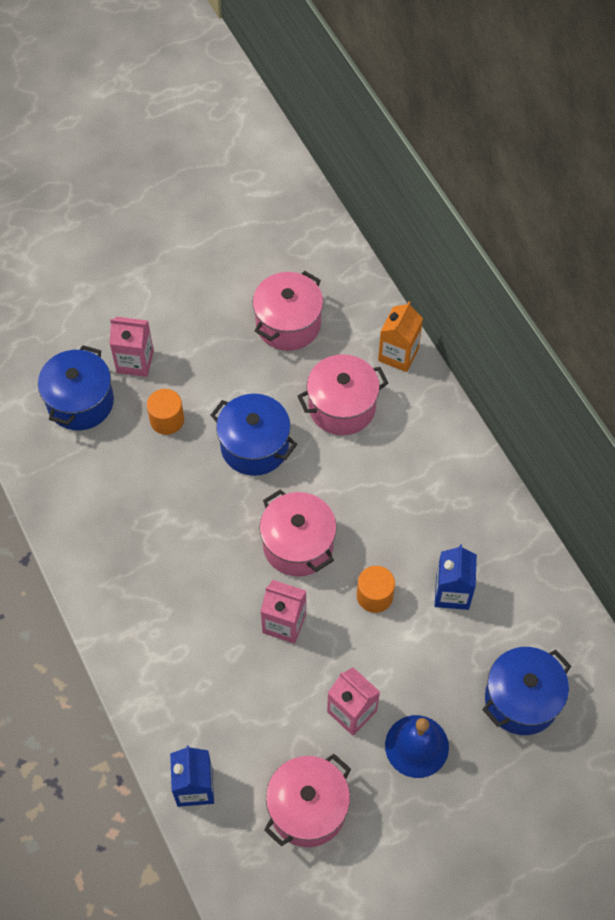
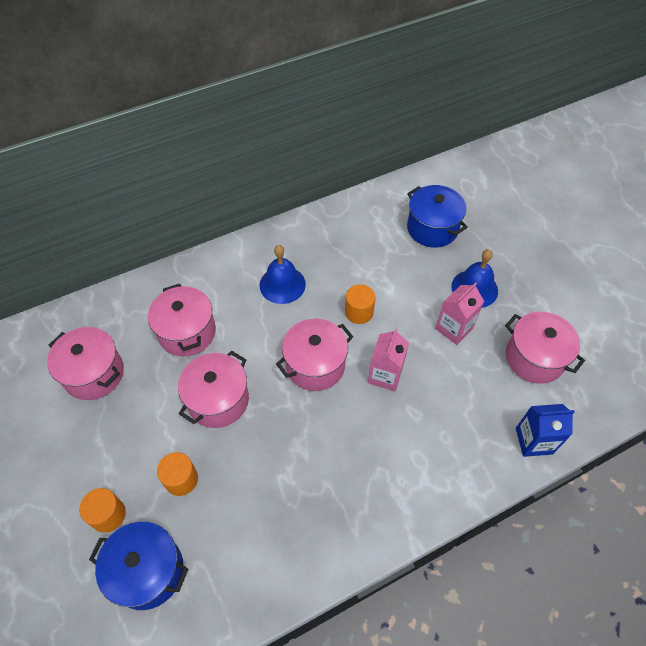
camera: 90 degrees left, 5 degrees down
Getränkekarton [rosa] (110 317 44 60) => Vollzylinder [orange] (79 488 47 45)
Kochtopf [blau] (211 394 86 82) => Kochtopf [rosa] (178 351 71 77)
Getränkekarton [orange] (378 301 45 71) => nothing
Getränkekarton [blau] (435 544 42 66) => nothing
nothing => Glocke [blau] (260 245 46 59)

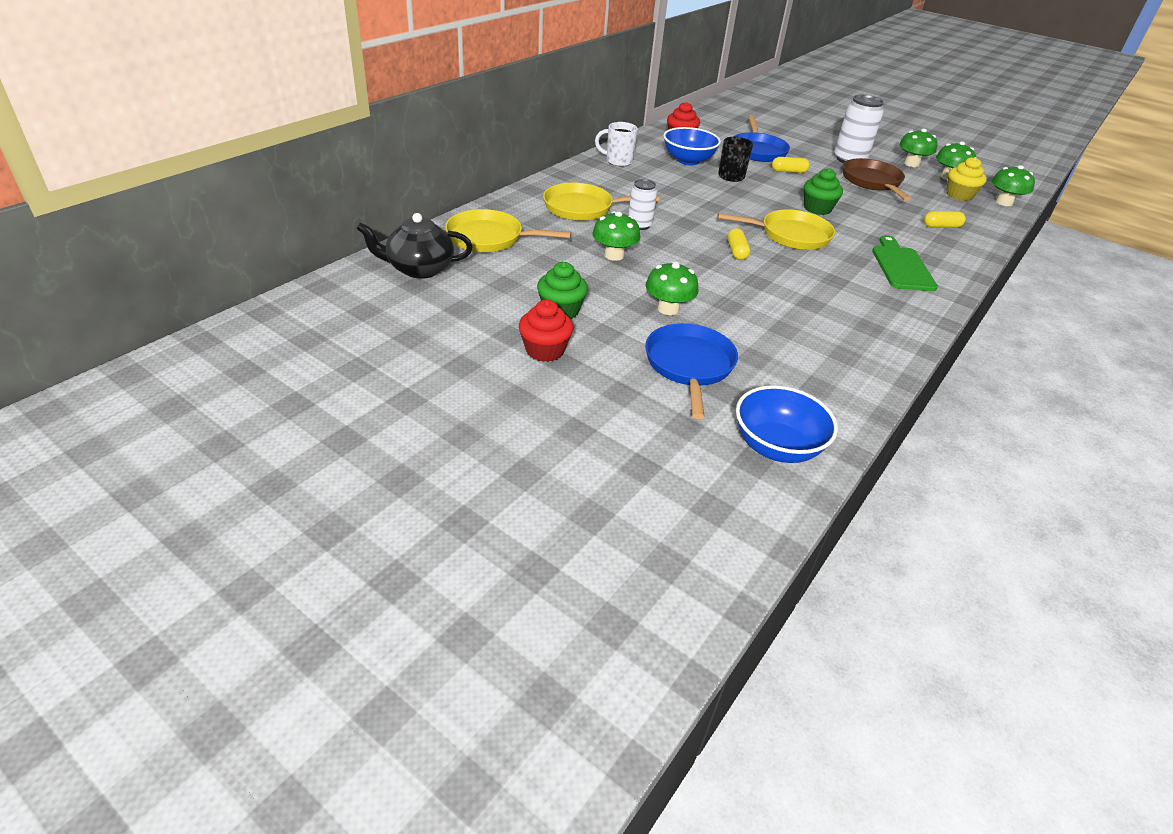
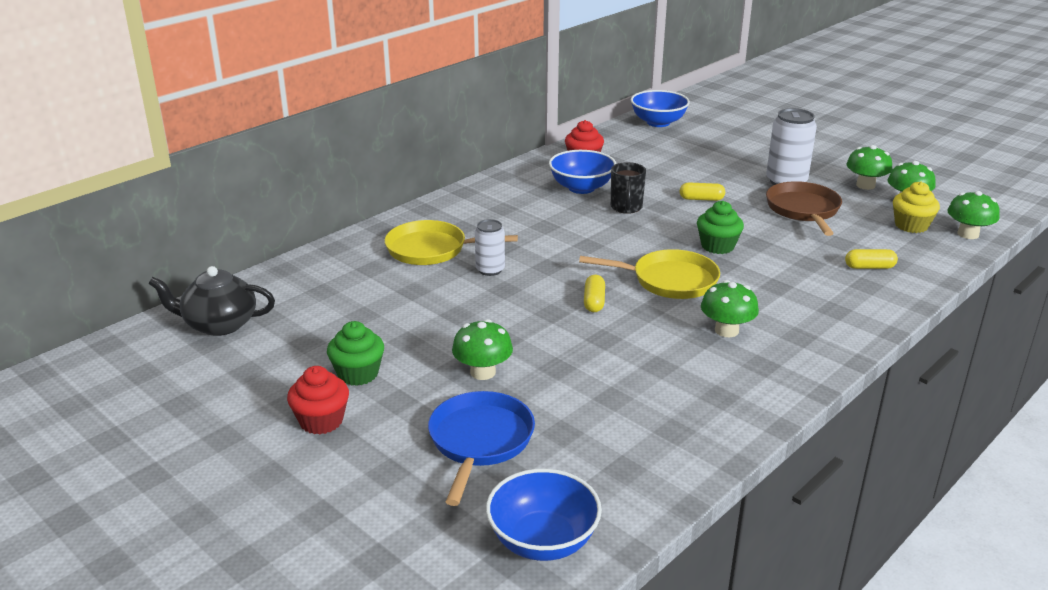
camera: 10 degrees right, 10 degrees down
Pfanne [gelb] (445 209 126 43) => nothing
Pilz [grün] (592 211 48 50) => Pilz [grün] (701 280 58 57), relocated
Tasse [weiß] (595 122 43 45) => nothing
Pfanne [blau] (734 115 56 47) => nothing
Schneidebrett [grün] (872 235 66 56) => nothing
nothing => Schüssel [blau] (631 90 59 37)

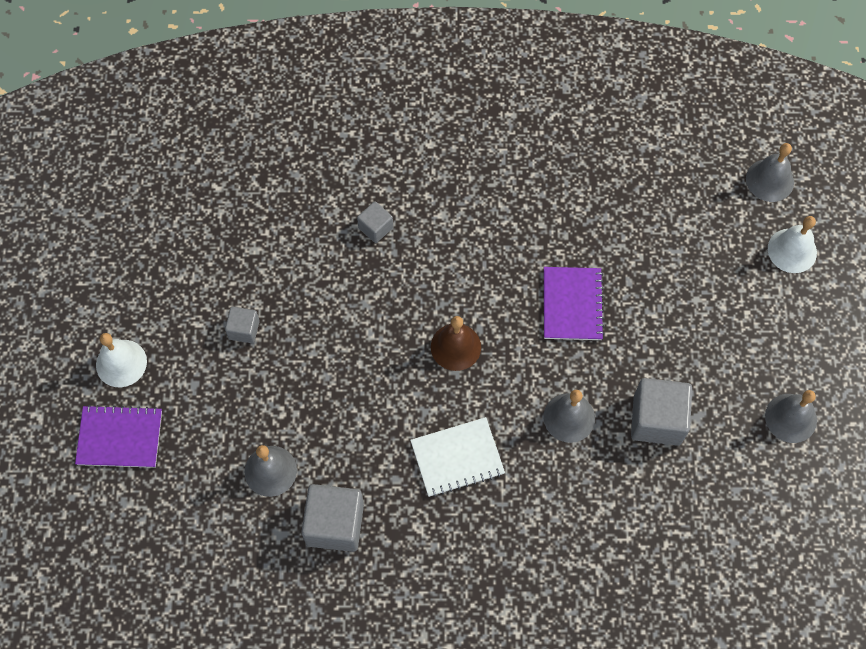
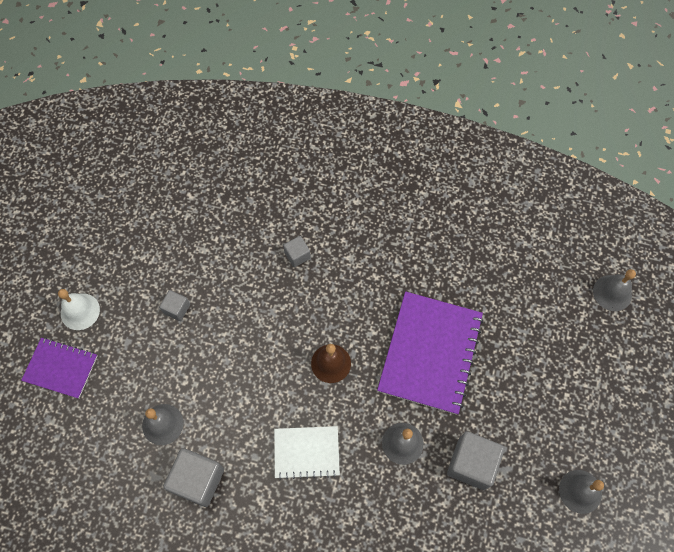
camera: 15 degrees right, 0 degrees up
Notizbuch [lila] (544 267 60 73) => Notizbuch [lila] (377 291 106 124), x1.76
Glocke [weiß] (768 216 49 57) => nothing

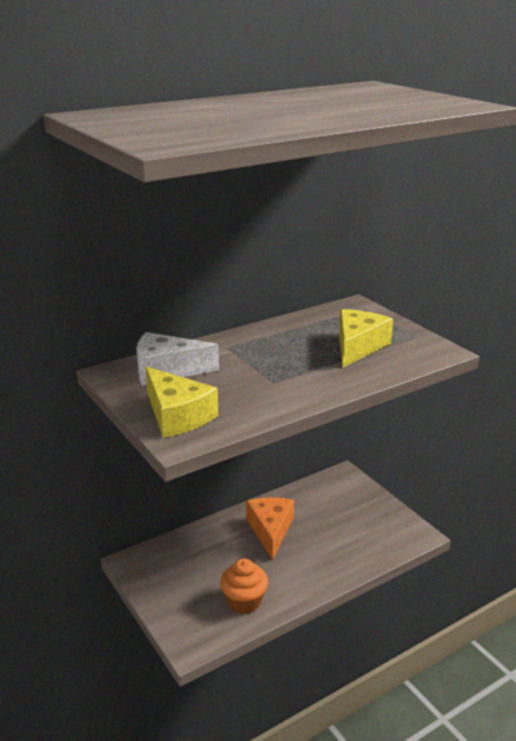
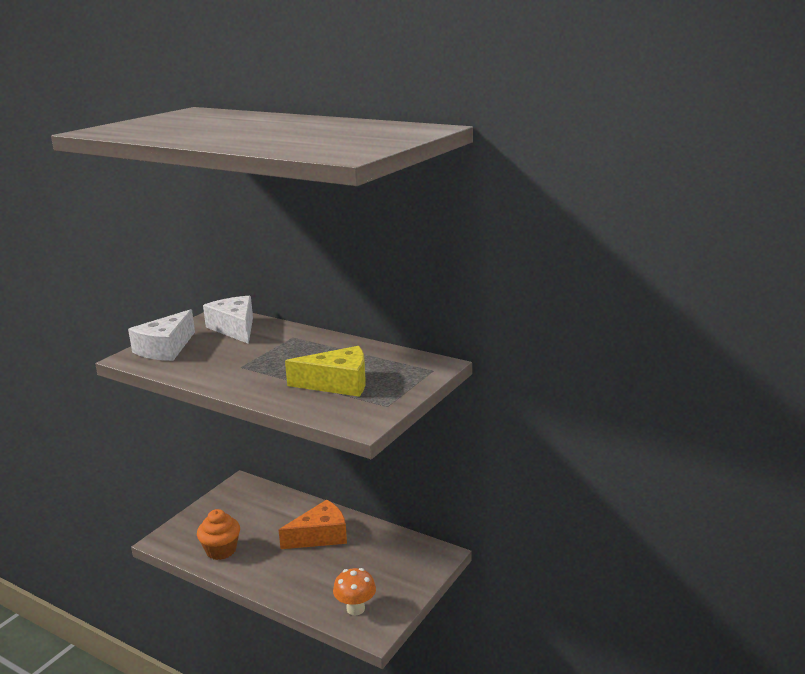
camera: 65 degrees right, 5 degrees down
Käse [gelb] (145 366 73 72) => Käse [weiß] (128 309 67 52)
nothing => Pilz [orange] (333 568 43 47)

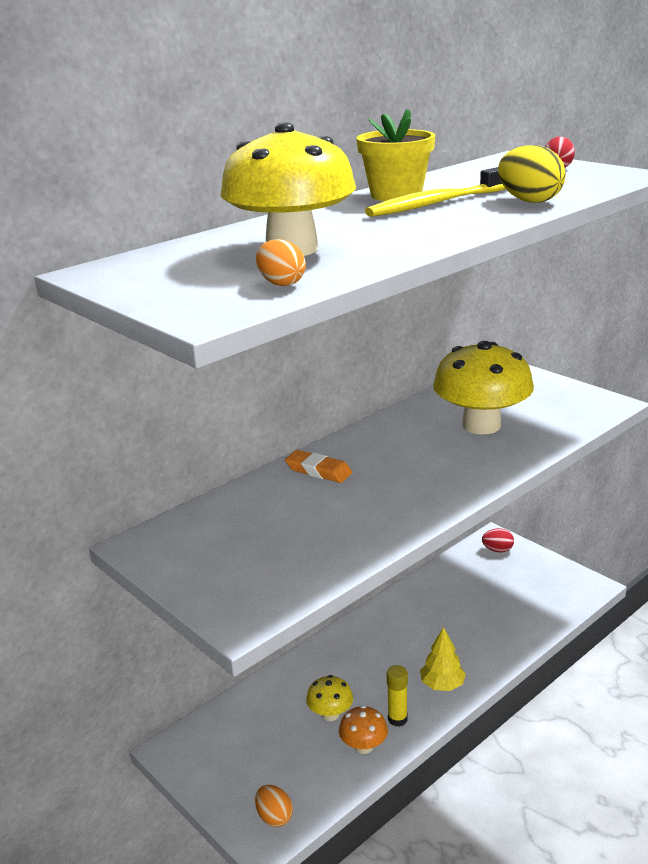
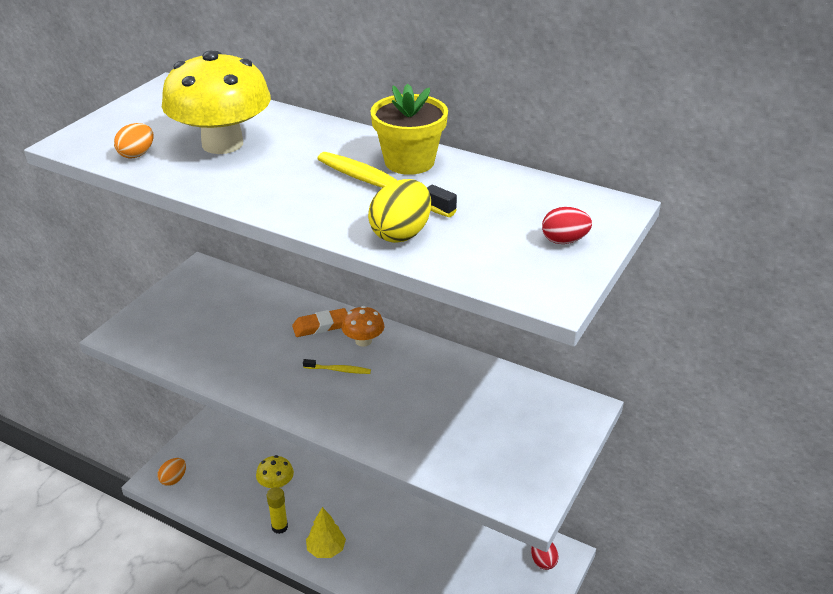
camera: 70 degrees right, 10 degrees up
Radiergummi [orange] (285 450 67 33) => Radiergummi [orange] (292 308 55 29), 60 degrees clockwise
Pilz [orange] (339 705 49 49) => Pilz [orange] (342 306 42 41), relocated
Pilz [gelb] (433 341 101 93) => nothing
nothing => Zahnbürste [gelb] (303 359 68 15)

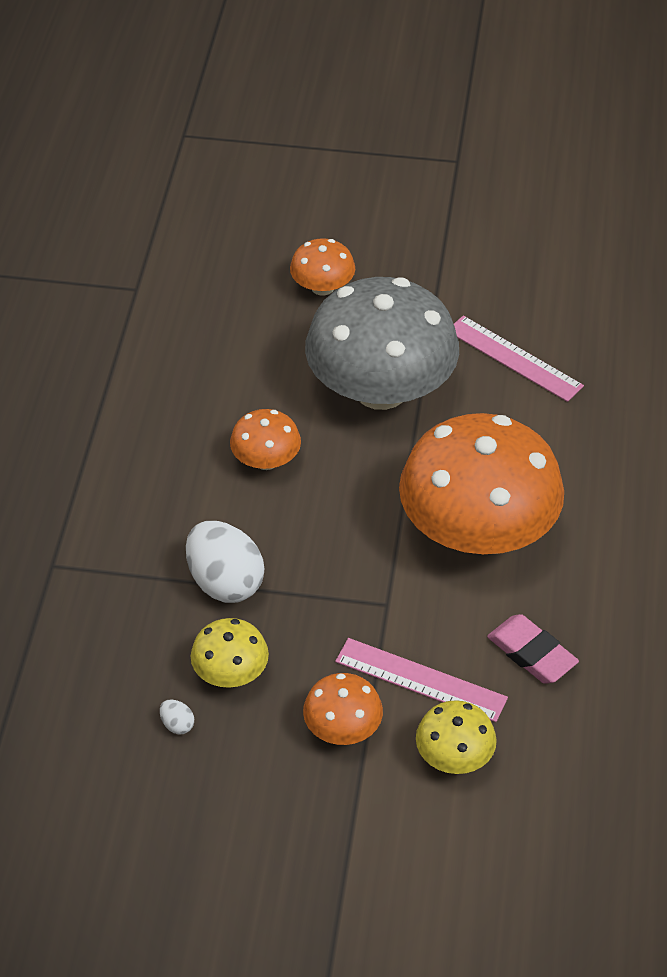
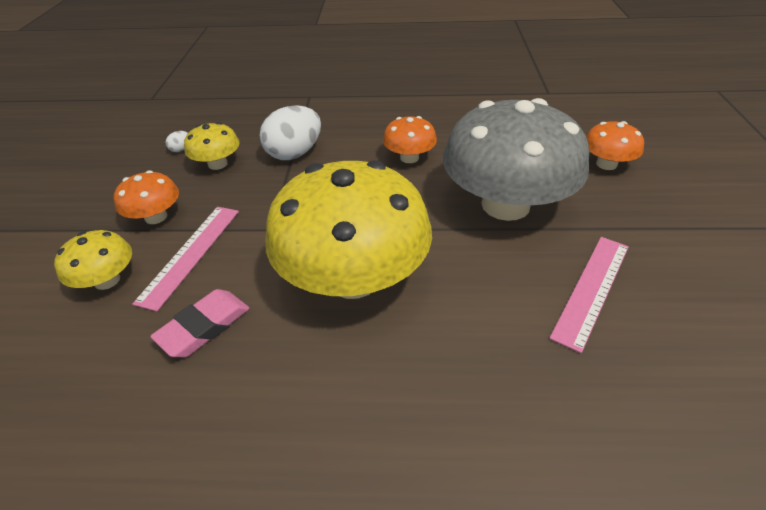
camera: 85 degrees right, 5 degrees down
Pilz [orange] (399 413 165 141) => Pilz [gelb] (265 160 167 139)

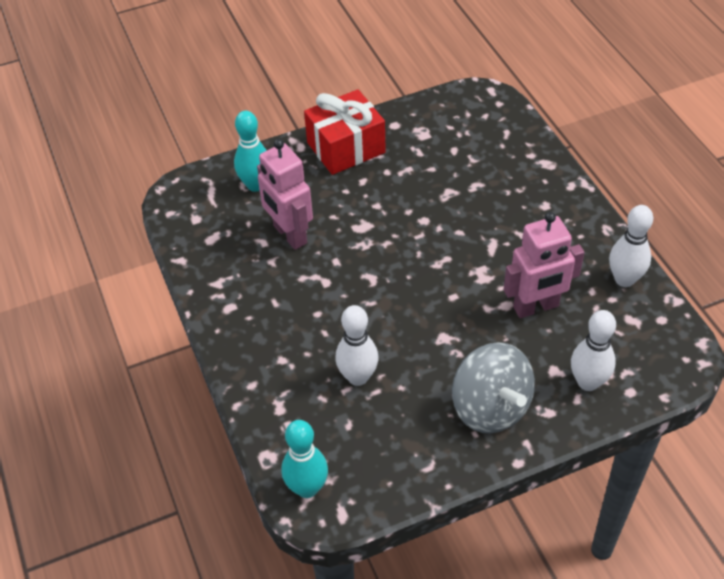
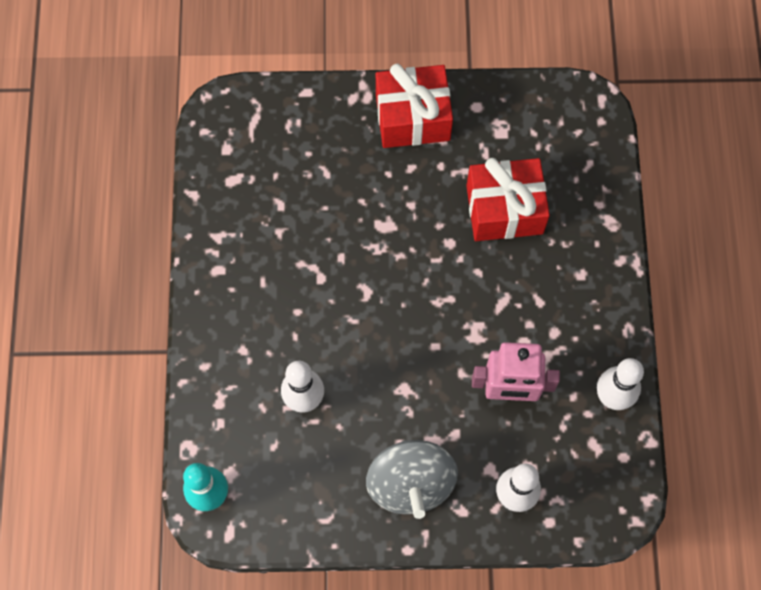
camera: 20 degrees right, 20 degrees up
Bowlingkegel [türkis] (234 111 33 81) => nothing
Roboter [rosa] (257 139 56 111) => nothing
nothing => Geschenk [rot] (466 158 84 83)

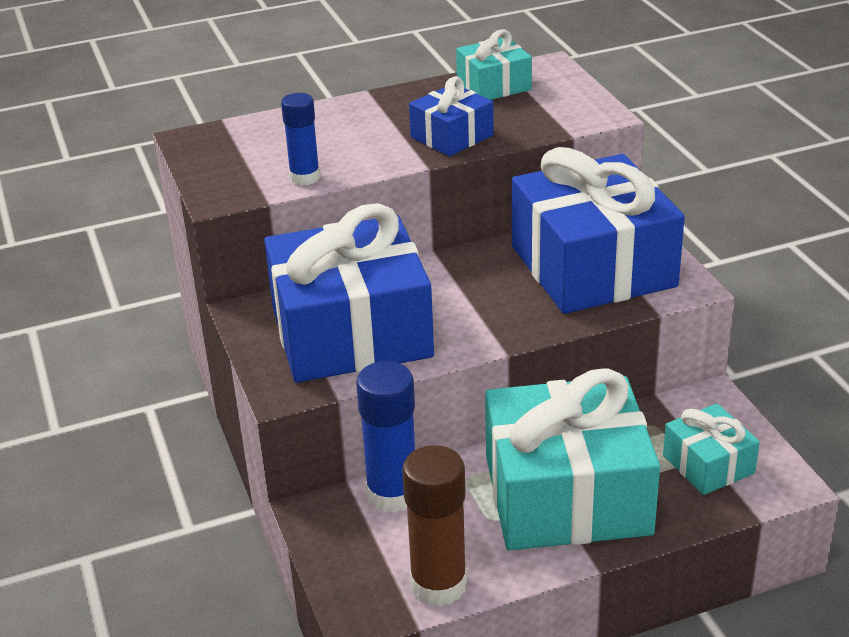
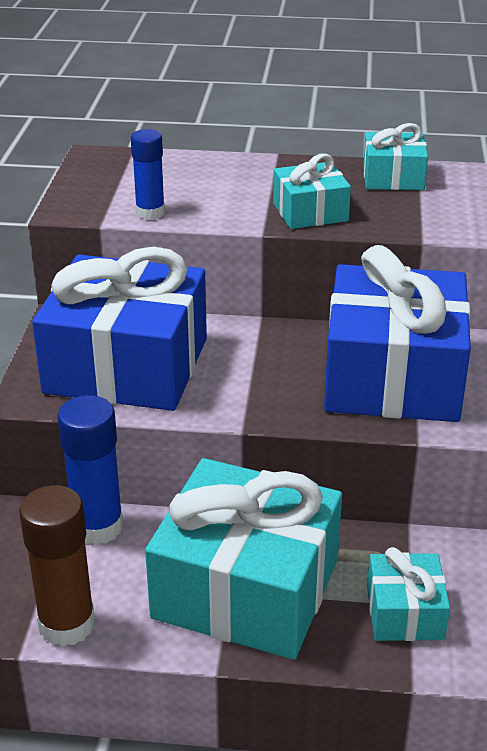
camera: 25 degrees right, 0 degrees up
Geschenk [blau] (409 76 85 80) => Geschenk [türkis] (273 154 78 75)

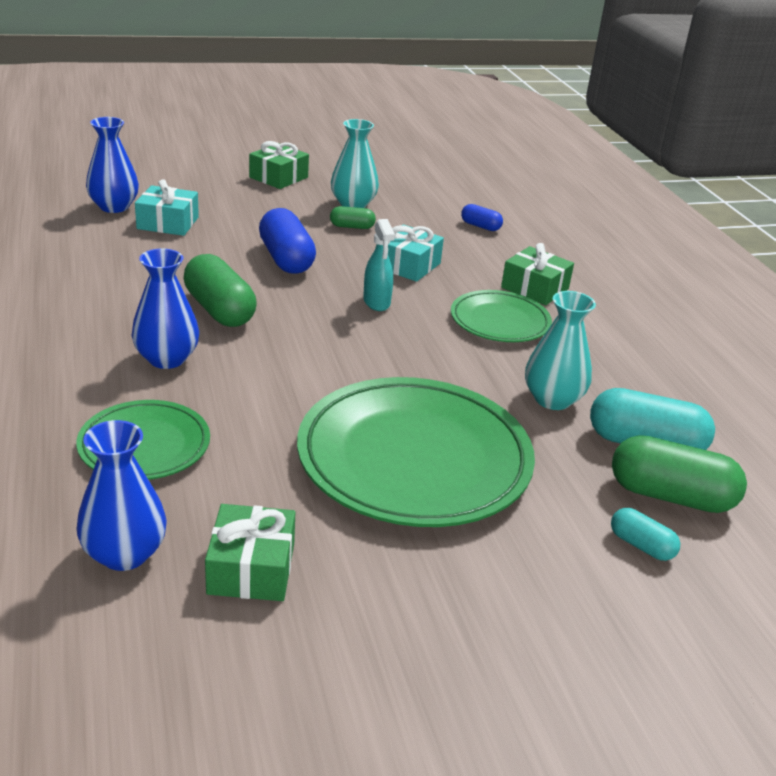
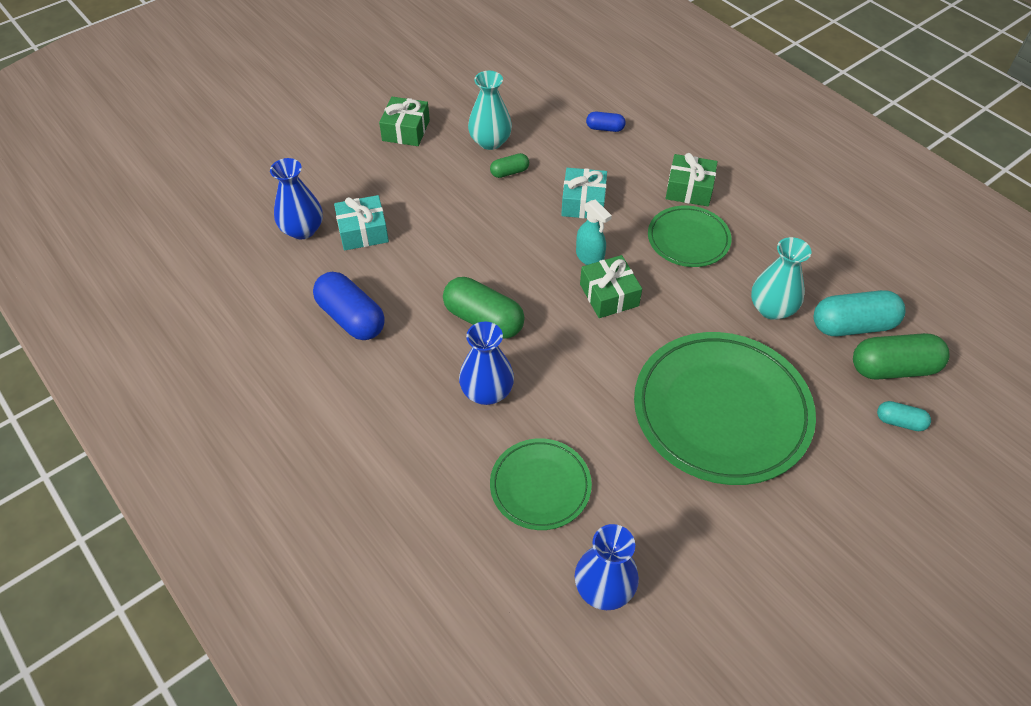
camera: 20 degrees left, 20 degrees up
Geschenk [grün] (205 504 90 97) => Geschenk [grün] (580 255 62 63), relocated
Kapsel [blau] (259 208 57 66) => Kapsel [blau] (313 272 72 68), relocated

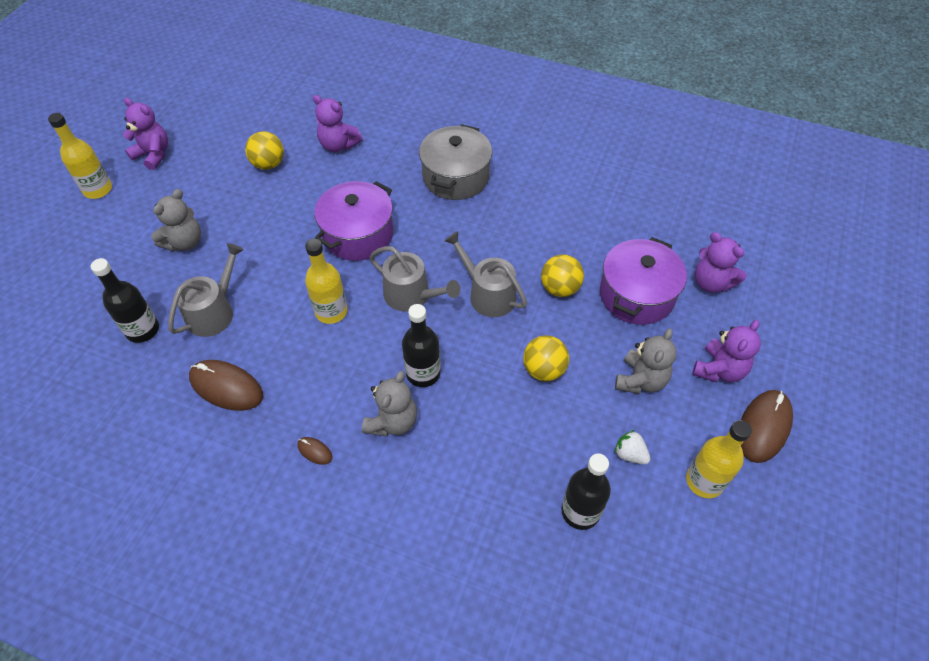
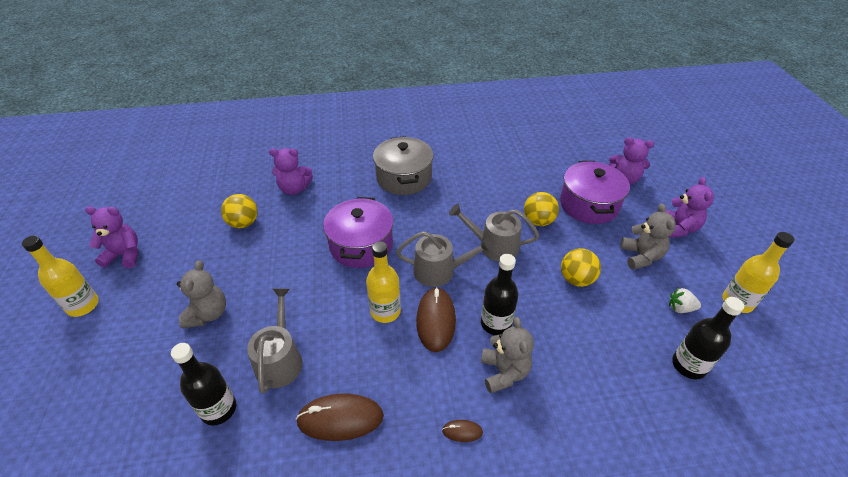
camera: 30 degrees left, 10 degrees down
Computermaus [braun] (741 390 52 73) => Computermaus [braun] (416 287 40 65), relocated

